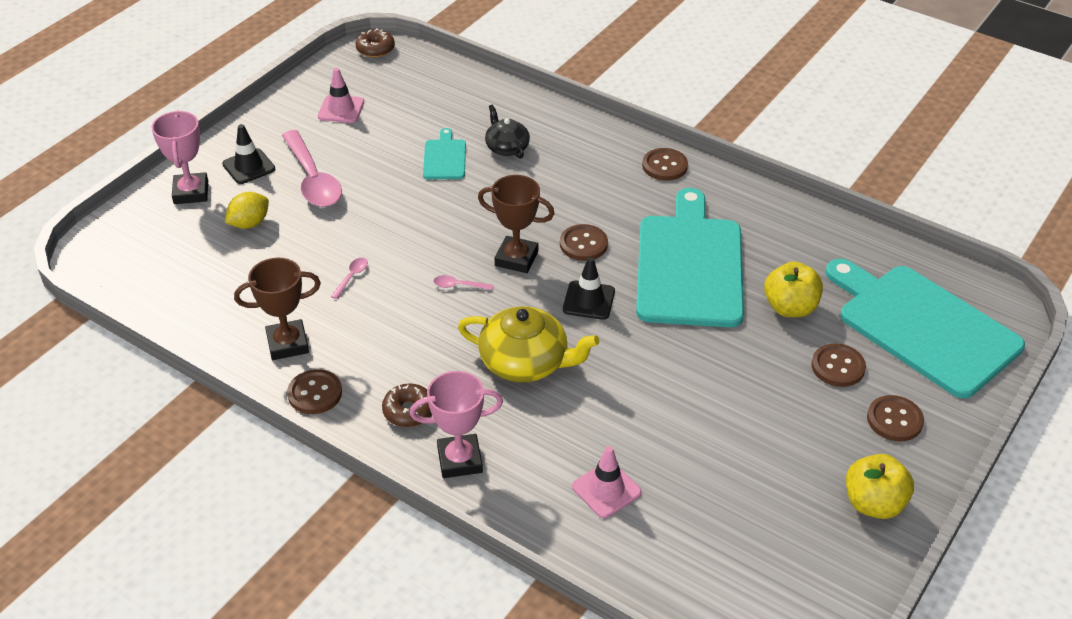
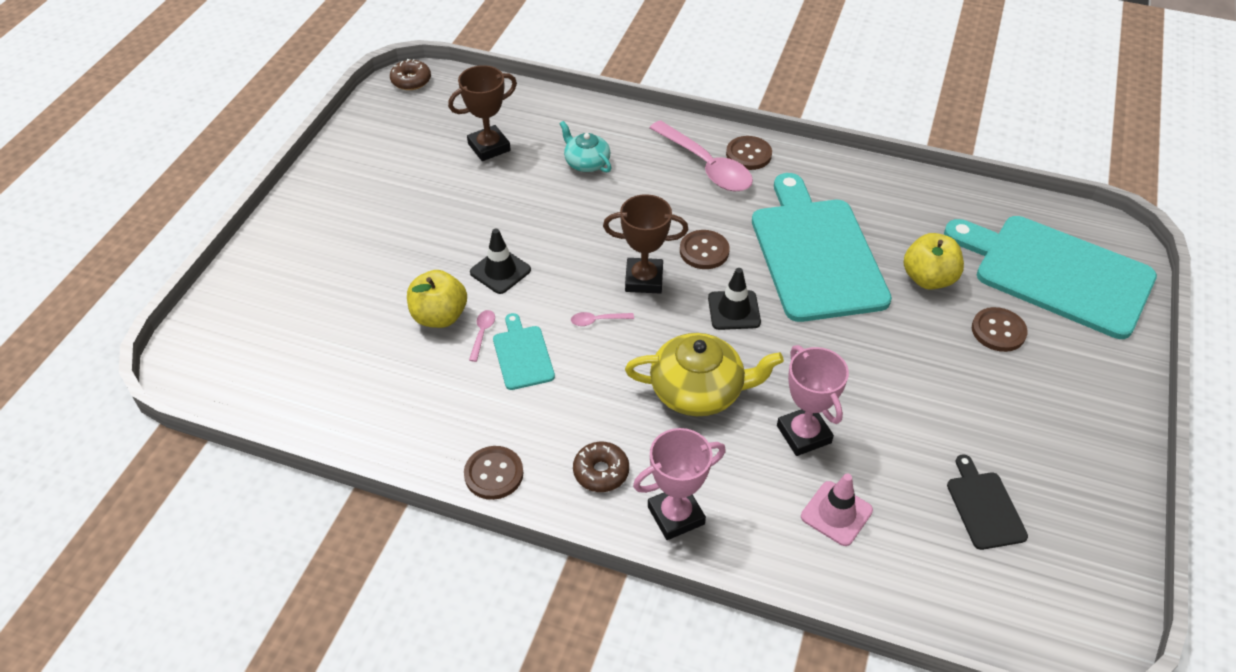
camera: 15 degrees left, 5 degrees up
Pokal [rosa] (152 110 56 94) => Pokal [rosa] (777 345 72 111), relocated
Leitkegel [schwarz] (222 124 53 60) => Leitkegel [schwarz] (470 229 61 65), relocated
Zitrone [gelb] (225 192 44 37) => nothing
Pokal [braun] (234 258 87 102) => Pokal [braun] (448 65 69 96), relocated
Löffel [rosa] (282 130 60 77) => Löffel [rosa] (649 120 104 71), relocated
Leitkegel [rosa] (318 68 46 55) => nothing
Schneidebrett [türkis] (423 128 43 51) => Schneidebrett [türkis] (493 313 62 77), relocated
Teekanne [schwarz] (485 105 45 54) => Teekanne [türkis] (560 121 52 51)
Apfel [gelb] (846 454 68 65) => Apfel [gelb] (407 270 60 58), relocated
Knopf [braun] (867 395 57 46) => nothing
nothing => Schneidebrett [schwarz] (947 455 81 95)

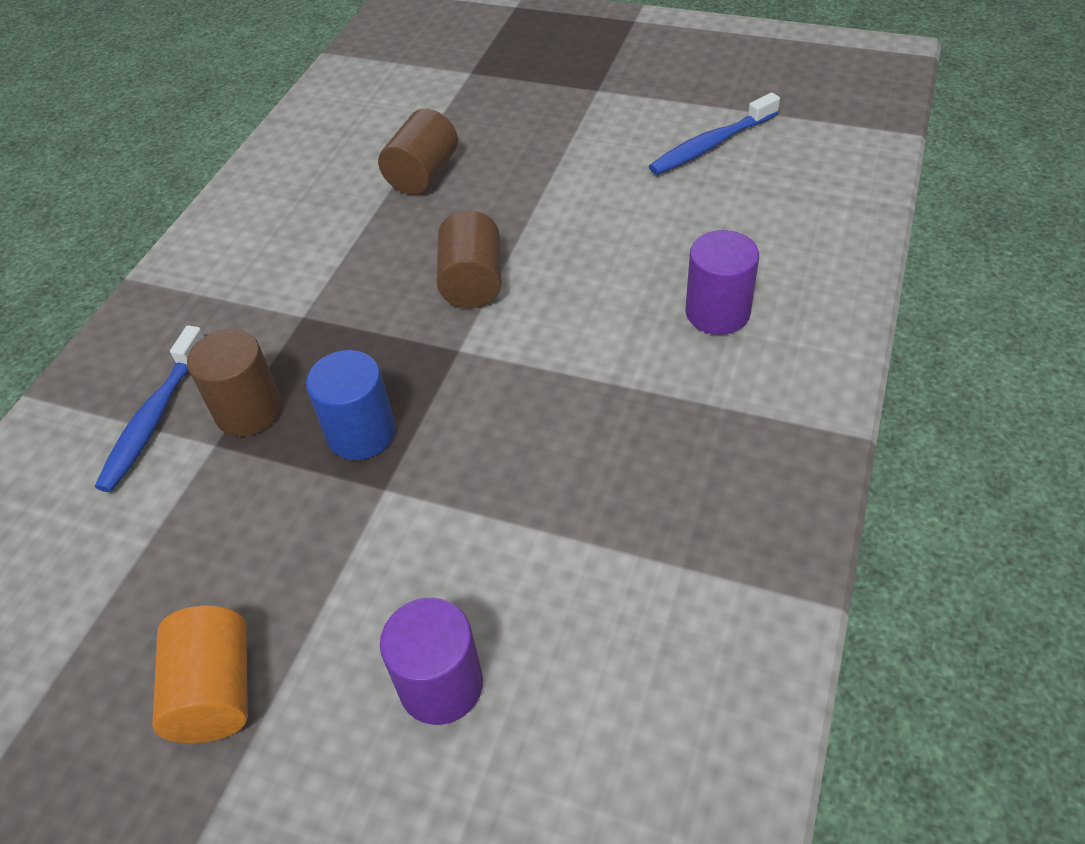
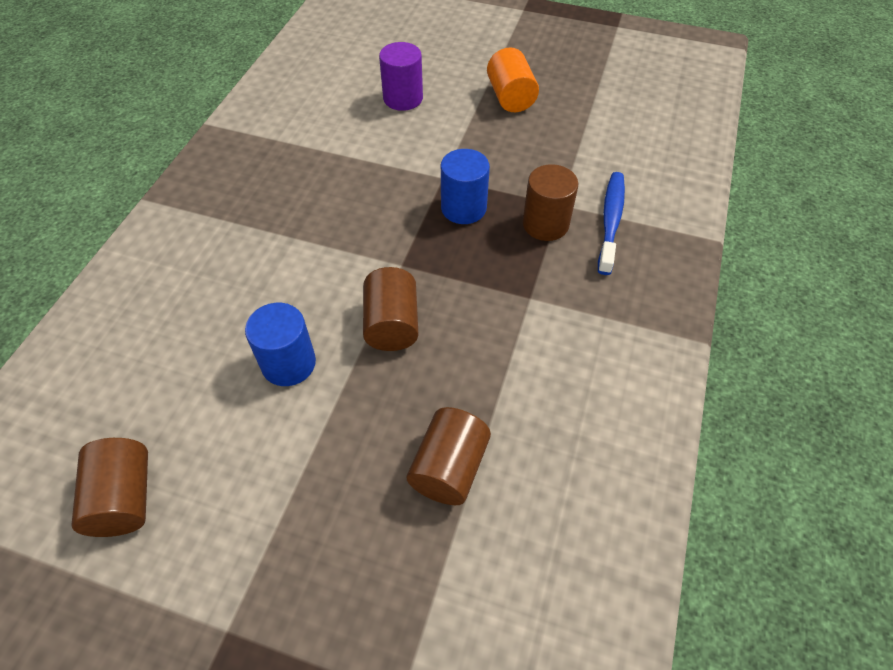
camera: 175 degrees right, 5 degrees up
Zahnbürste [blau] (649 92 131 83) => Vollzylinder [braun] (71 438 77 99)
Vollzylinder [lila] (685 230 74 105) => nothing
nothing => Vollzylinder [blau] (245 303 71 83)

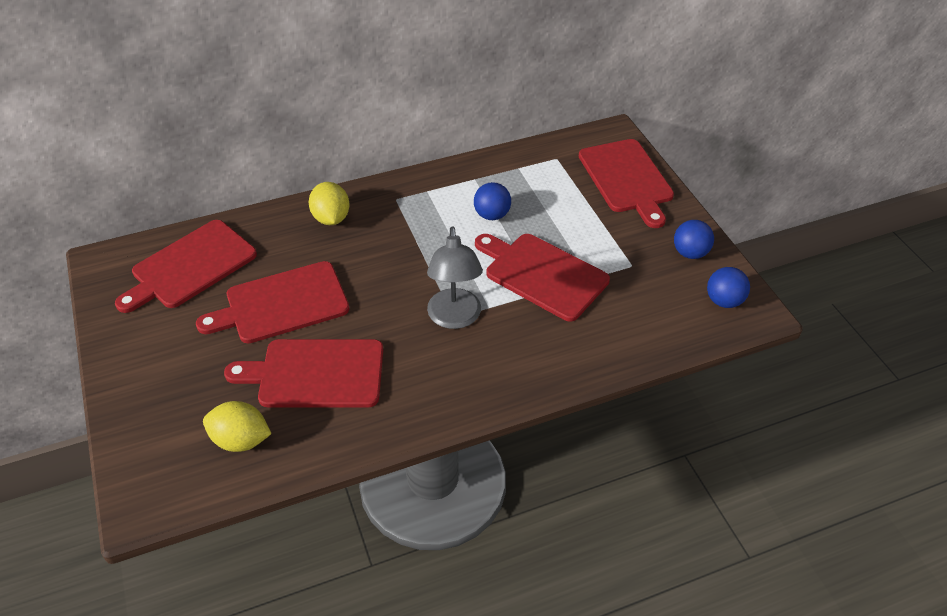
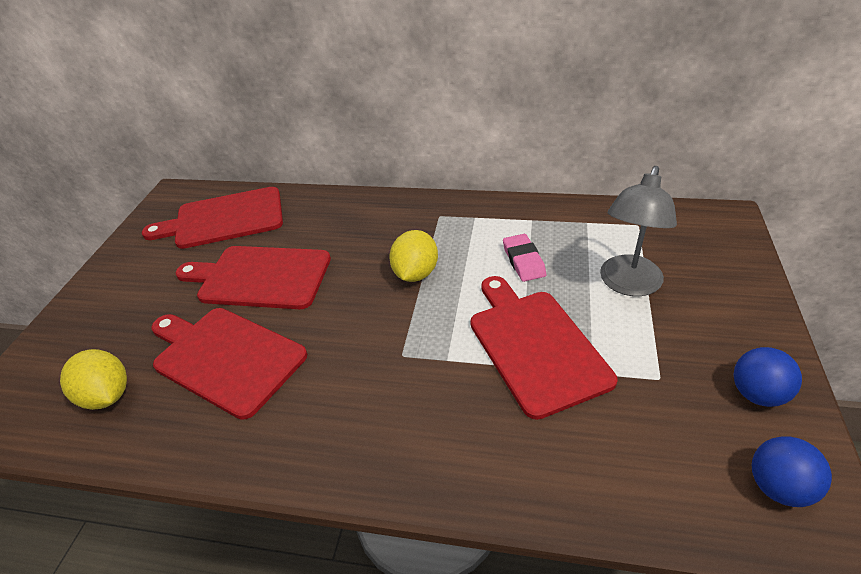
camera: 35 degrees right, 5 degrees down
Zitrone [gelb] (309 182 41 43) => Zitrone [gelb] (389 230 49 52), relocated
Lampe [grau] (427 226 56 103) => Lampe [grau] (600 166 77 130), relocated
Ball [blau] (474 182 37 38) => Radiergummi [rosa] (503 234 43 48)
Schneidebrett [rot] (579 139 95 89) => nothing

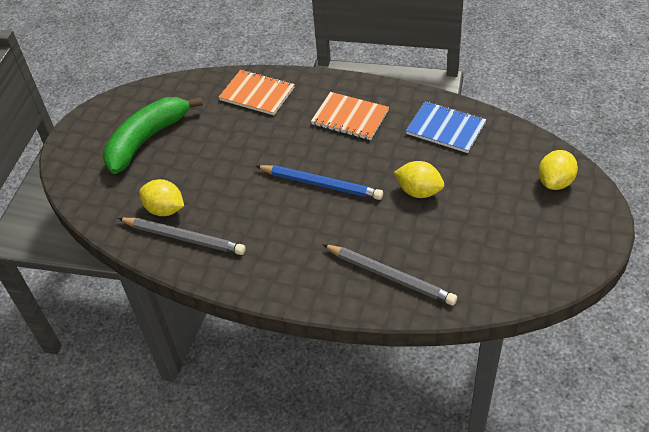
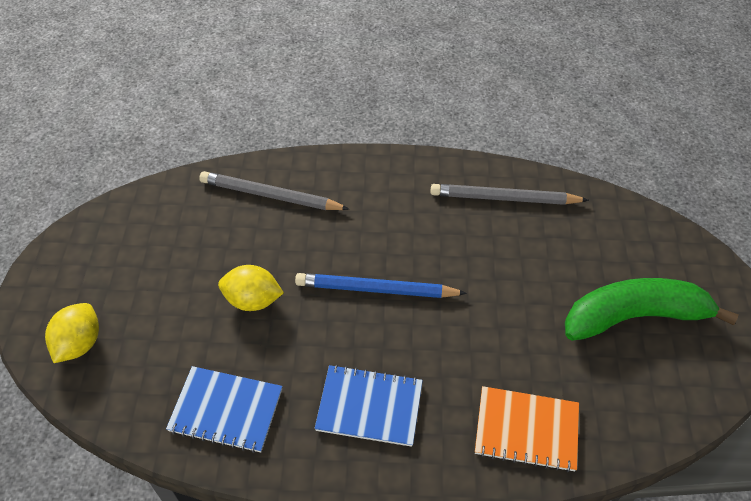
camera: 160 degrees right, 5 degrees up
Banane [grün] (103 97 100 77) => Banane [grün] (565 278 173 63), 120 degrees counterclockwise
Zitrone [gelb] (139 179 45 37) => nothing
Notizbuch [orange] (311 92 78 48) => Notizbuch [blau] (315 365 108 82)

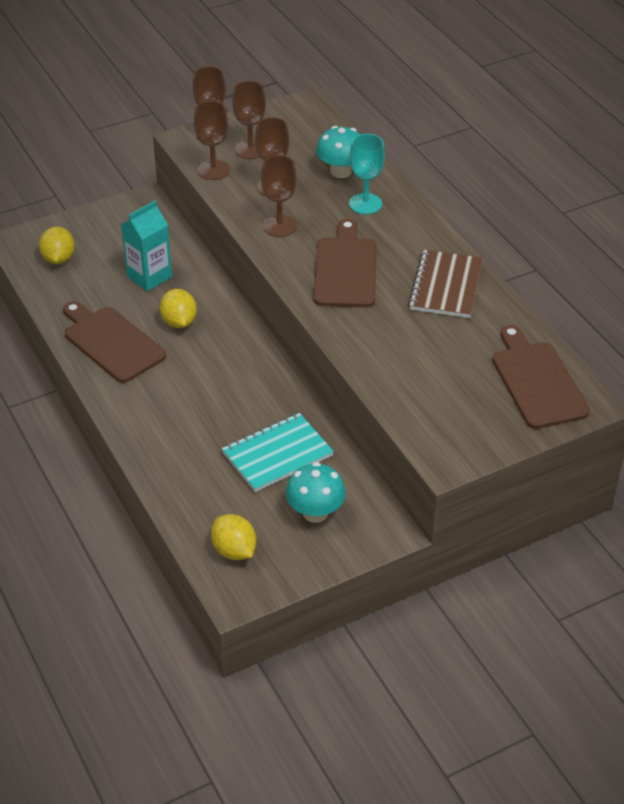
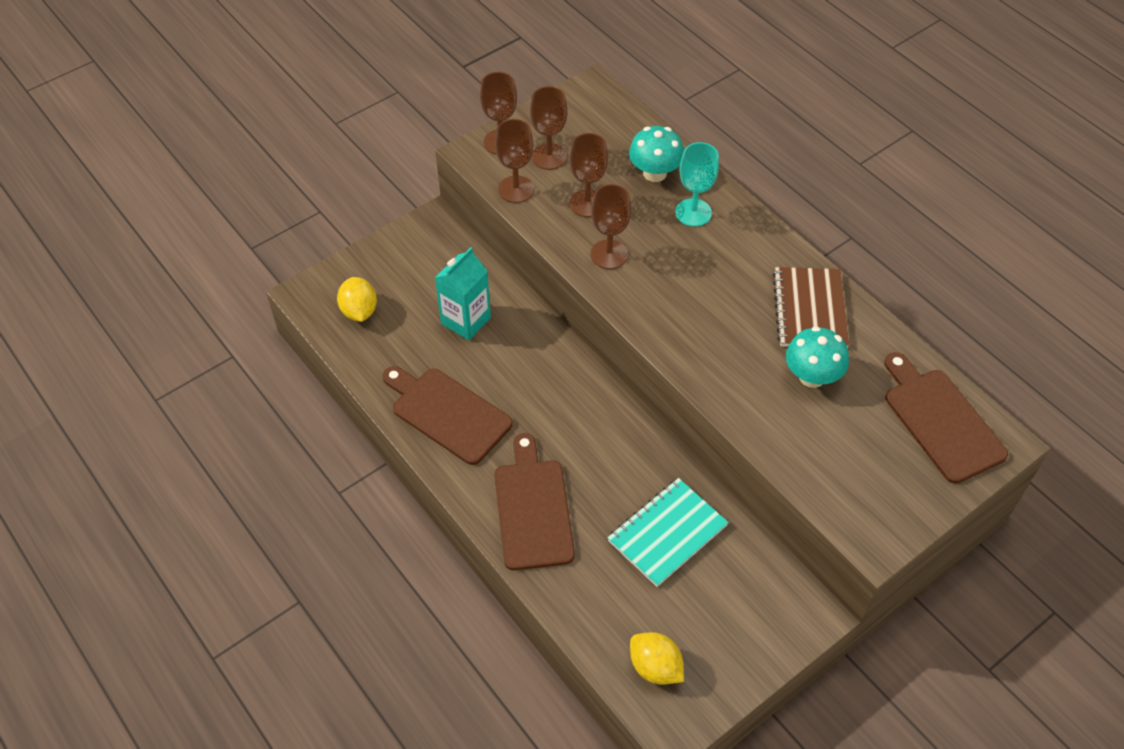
camera: 10 degrees left, 10 degrees up
Zitrone [gelb] (160 289 37 39) => nothing
Pilz [türkis] (286 462 60 61) => Pilz [türkis] (786 326 63 62), relocated
Schneidebrett [braun] (314 219 62 88) => Schneidebrett [braun] (494 433 81 138), relocated

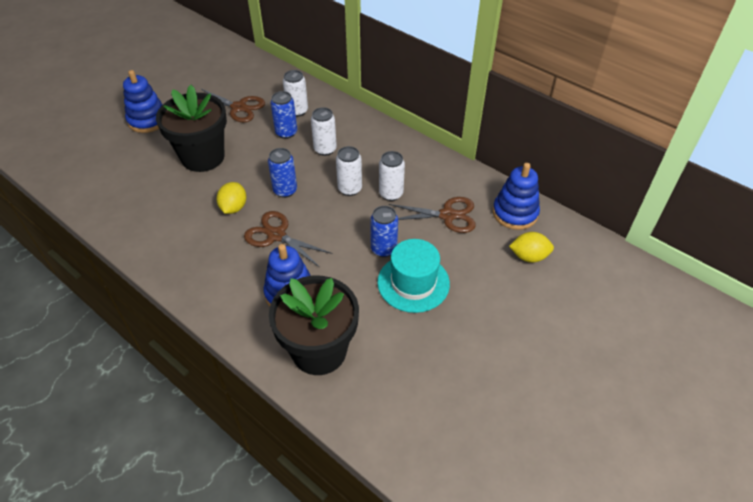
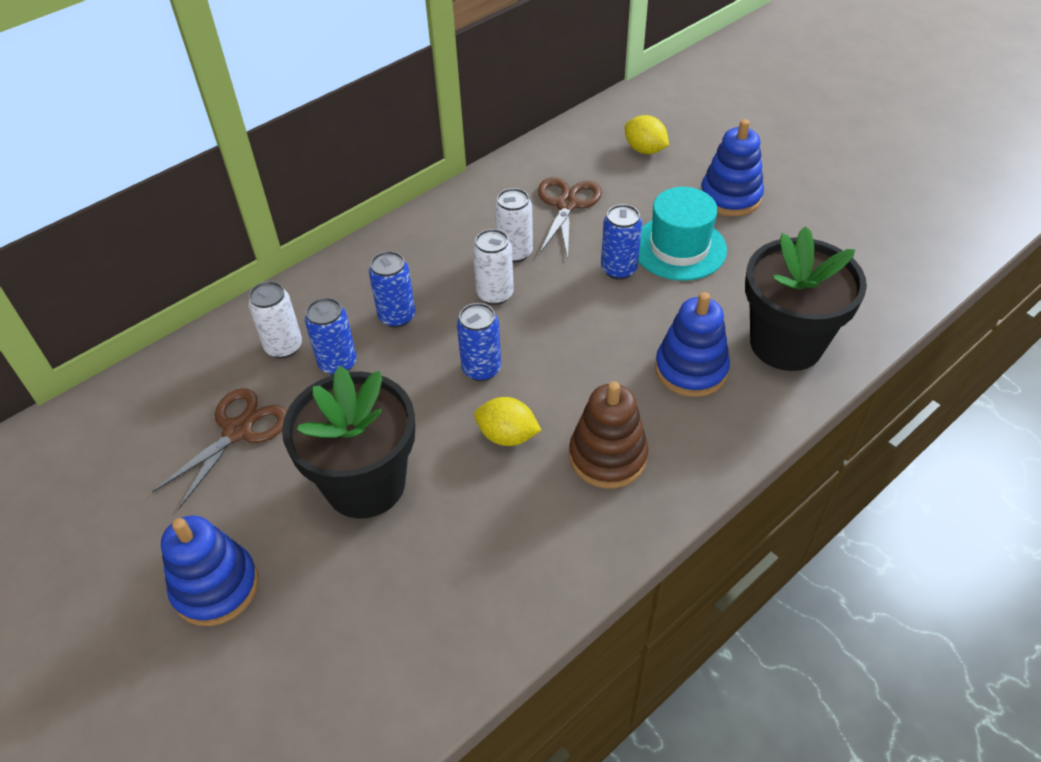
camera: 80 degrees left, 0 degrees up
Schere [braun] (244 211 88 56) => nothing
Dose [weiß] (311 107 26 49) => Dose [blau] (369 251 46 77)
Stapelspielzeug [blau] (493 163 47 67) => Stapelspielzeug [blau] (701 119 63 97), relocated
Zitrone [gelb] (509 232 45 31) => Zitrone [gelb] (625 115 44 39), 60 degrees counterclockwise
nothing => Stapelspielzeug [braun] (569 381 79 107)

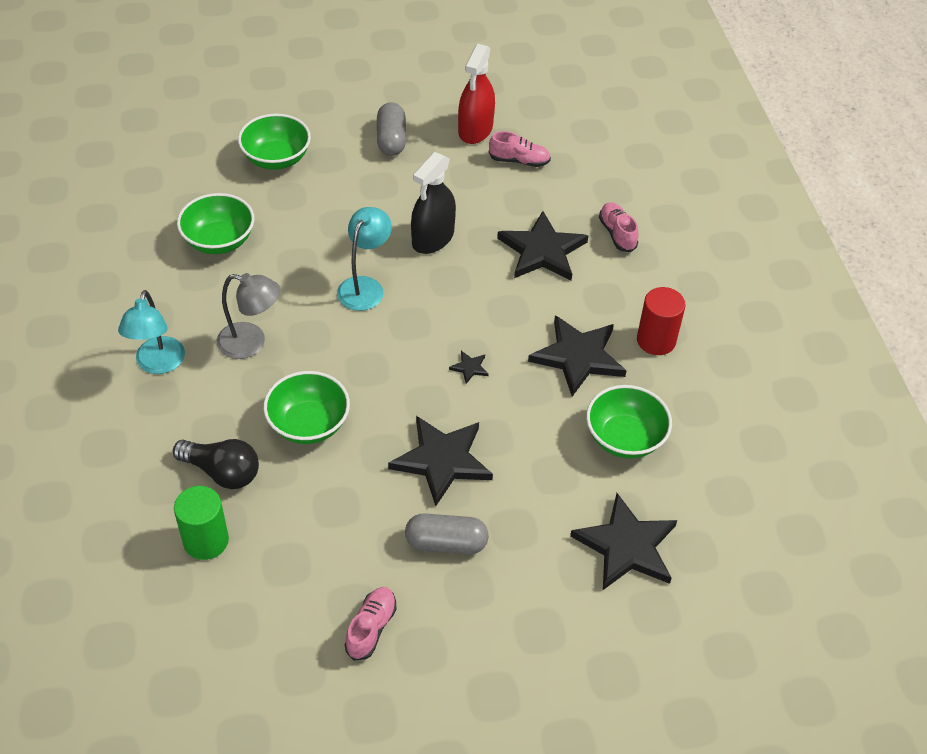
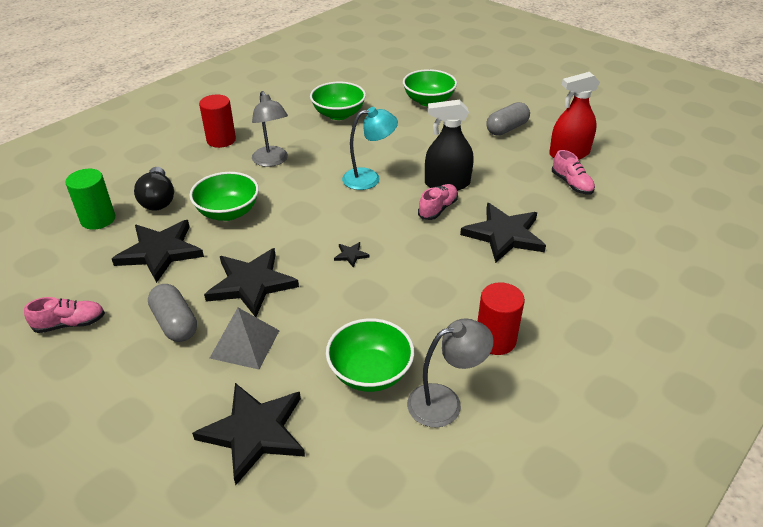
camera: 55 degrees right, 10 degrees down
Lampe [türkis] (118 290 67 84) => Vollzylinder [rot] (199 95 37 53)
Stern [schwarz] (528 315 99 81) => Stern [schwarz] (112 220 92 63), relocated
Schuh [rosa] (599 202 39 50) => Schuh [rosa] (418 184 40 36), relocated
nothing => Pyramide [grau] (210 308 70 61)
nothing => Lampe [grau] (407 318 87 109)

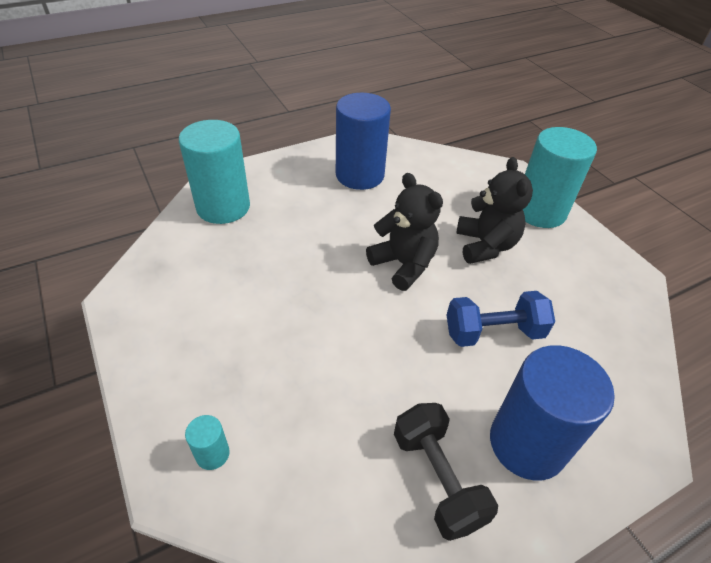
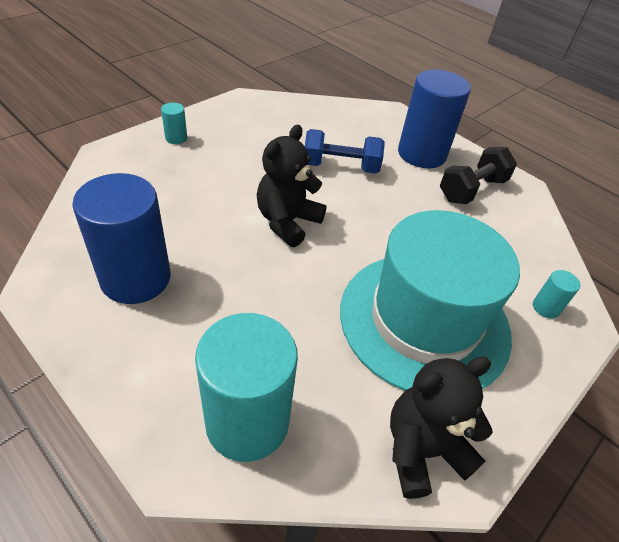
camera: 110 degrees left, 0 degrees up
Hantel [blau] (447 291 108 56) => Hantel [blau] (305 129 80 45), 60 degrees counterclockwise
Teddybär [schwarz] (457 157 76 107) => Teddybär [schwarz] (390 357 103 142), relocated
Vollzylinder [türkis] (523 127 74 101) => Vollzylinder [türkis] (161 103 26 41), x0.42
nothing => Hut [türkis] (340 210 180 181)

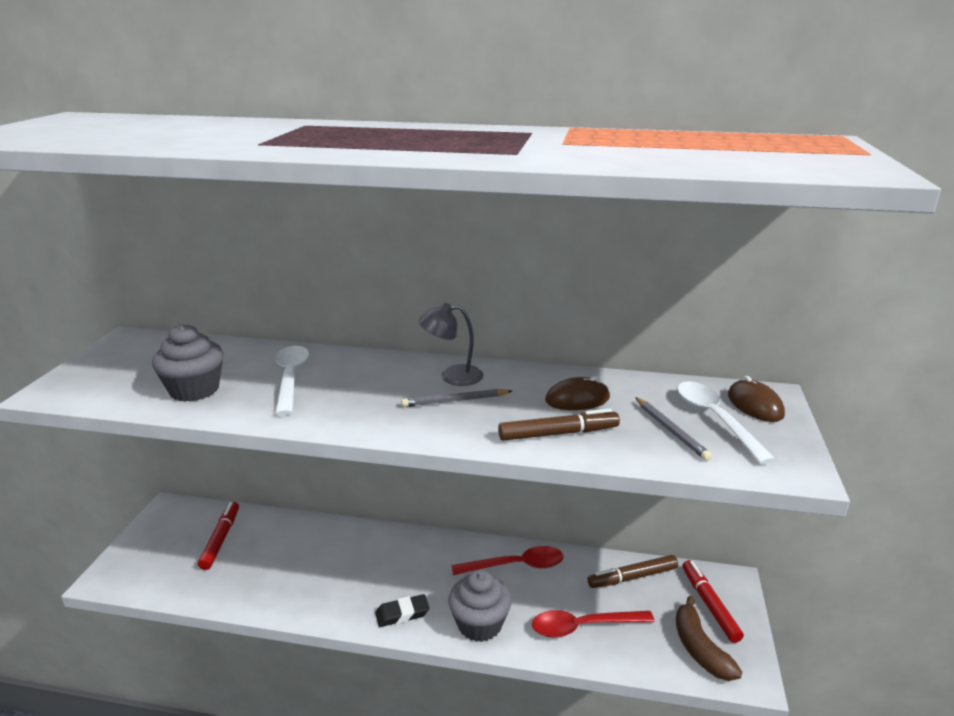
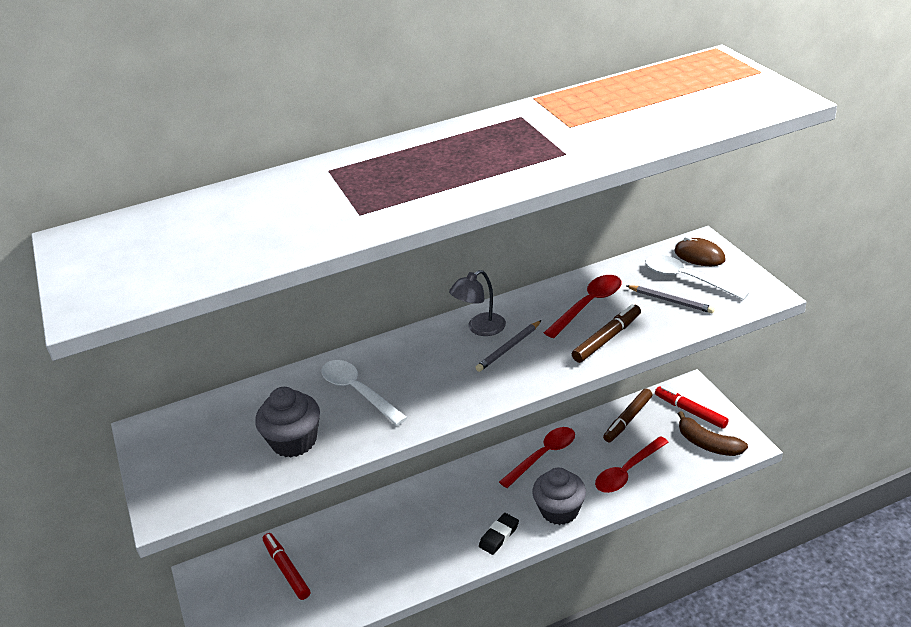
camera: 30 degrees left, 10 degrees up
Computermaus [braun] (545 376 65 34) => Löffel [rot] (544 275 77 63)

